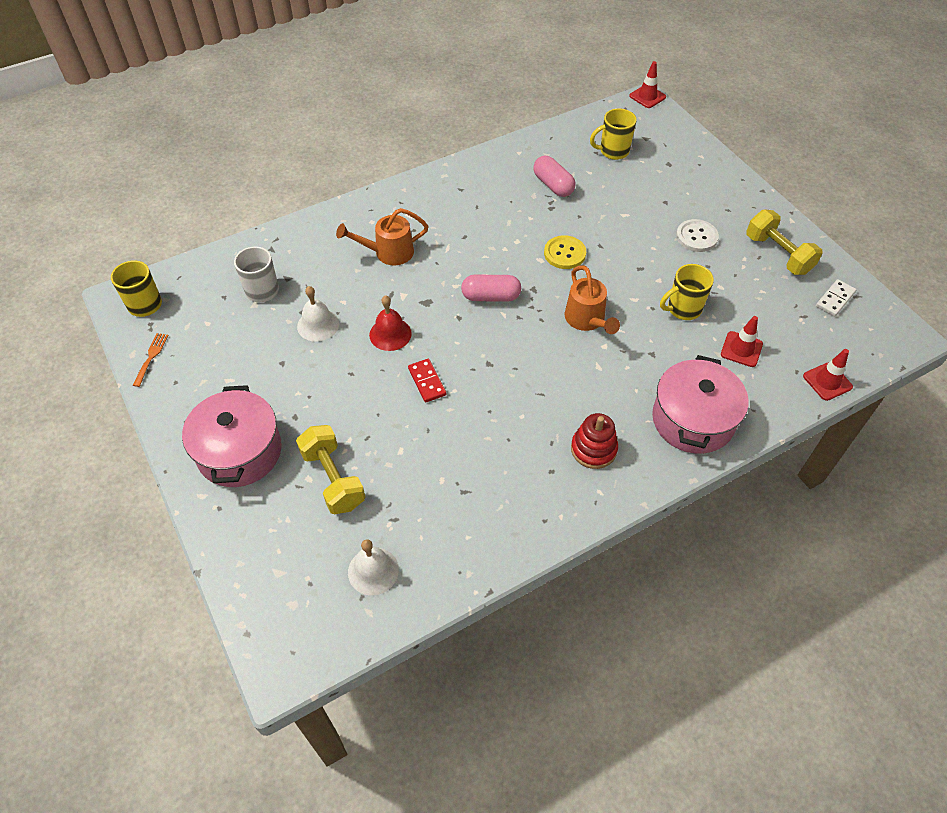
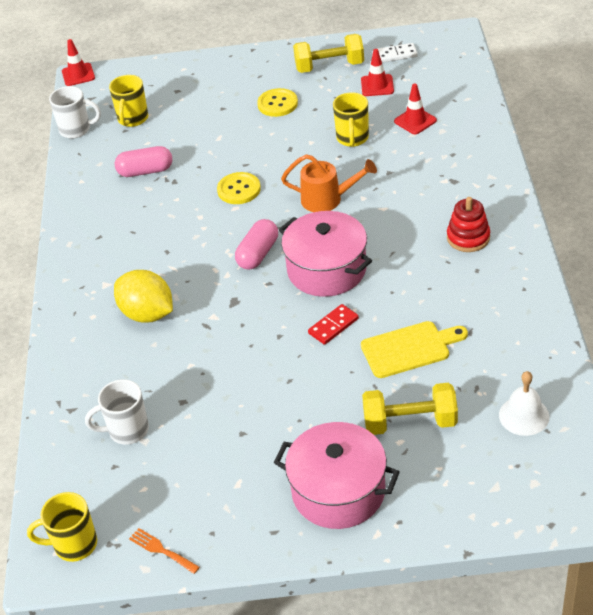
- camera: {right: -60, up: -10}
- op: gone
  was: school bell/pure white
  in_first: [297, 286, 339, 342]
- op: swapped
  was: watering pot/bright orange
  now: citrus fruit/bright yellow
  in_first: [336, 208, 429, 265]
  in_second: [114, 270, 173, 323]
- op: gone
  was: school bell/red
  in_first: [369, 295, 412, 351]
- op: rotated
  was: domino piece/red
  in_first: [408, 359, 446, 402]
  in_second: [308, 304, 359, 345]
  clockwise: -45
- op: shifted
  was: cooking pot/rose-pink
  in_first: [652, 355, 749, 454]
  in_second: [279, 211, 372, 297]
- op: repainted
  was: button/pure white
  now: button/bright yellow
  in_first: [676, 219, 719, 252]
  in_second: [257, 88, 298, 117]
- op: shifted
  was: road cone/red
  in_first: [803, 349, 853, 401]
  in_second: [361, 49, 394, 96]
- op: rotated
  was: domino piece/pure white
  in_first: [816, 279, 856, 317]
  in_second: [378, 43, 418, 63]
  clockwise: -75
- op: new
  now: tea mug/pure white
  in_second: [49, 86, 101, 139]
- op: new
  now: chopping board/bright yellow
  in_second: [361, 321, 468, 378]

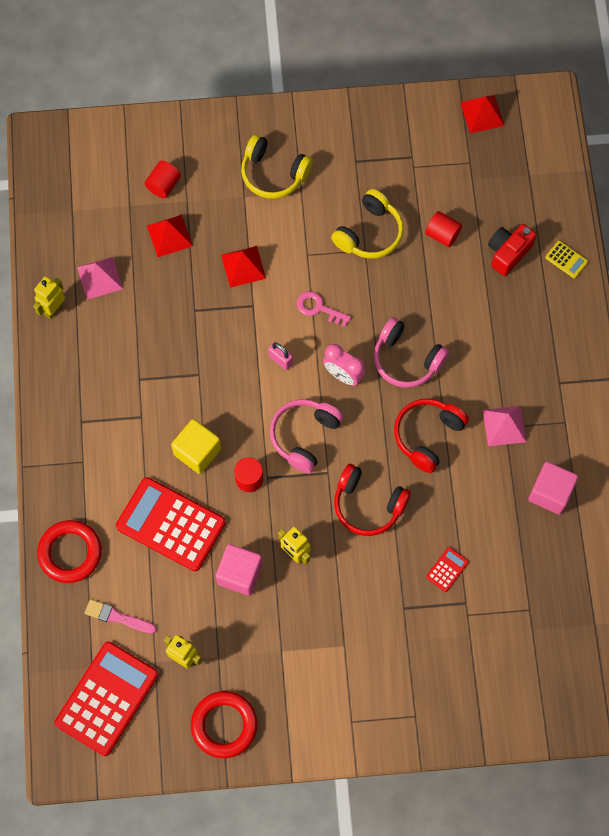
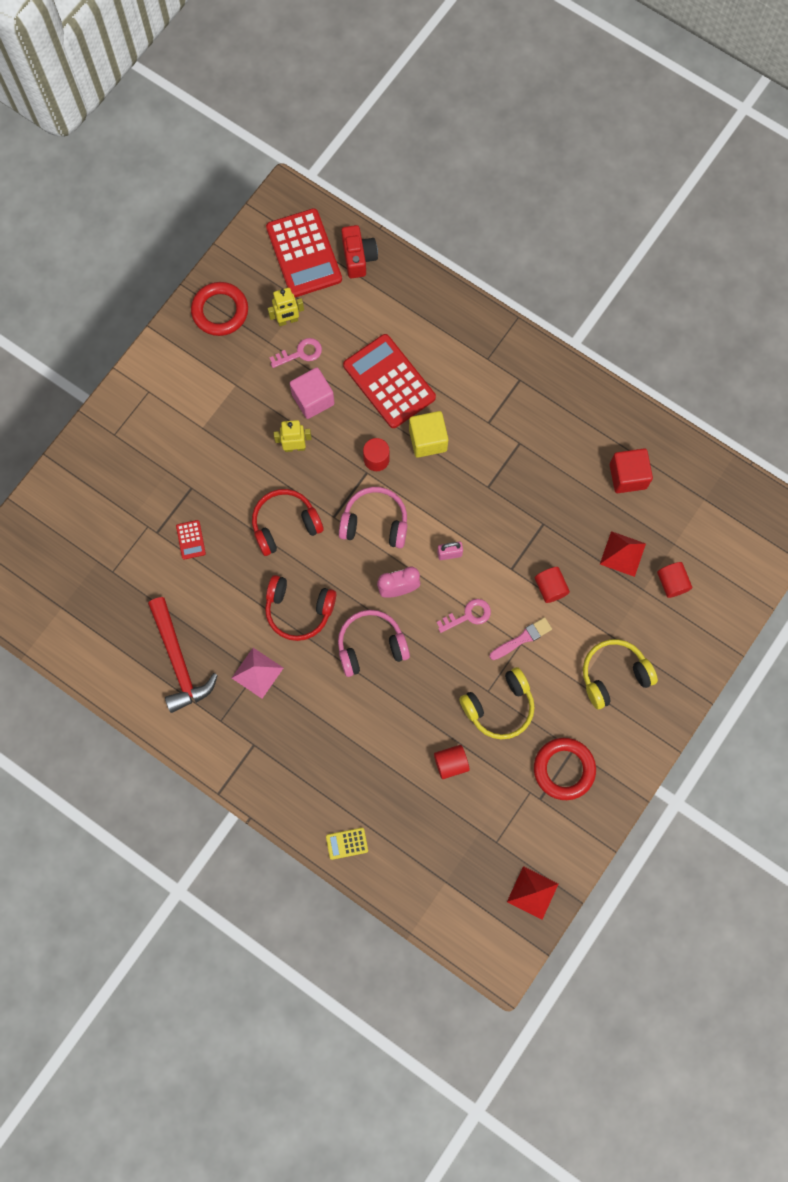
- camera: {right: 130, up: 5}
- op: gone
  was: robot/bright yellow
  in_first: [33, 276, 65, 319]
- op: shifted
  was: torus/red
  in_first: [37, 520, 102, 583]
  in_second: [534, 738, 596, 800]
- op: swapped
  was: solid pyramid/rose-pink
  now: block/red
  in_first: [77, 257, 123, 300]
  in_second: [610, 448, 653, 493]
- op: shifted
  was: brush/rose-pink
  in_first: [85, 599, 156, 634]
  in_second: [490, 617, 552, 660]
- op: rotated
  was: calculator/red
  in_first: [116, 477, 226, 571]
  in_second: [343, 334, 436, 428]
  clockwise: -105
- op: swapped
  was: solid pyramid/red
  now: solid cylinder/red
  in_first: [221, 246, 266, 288]
  in_second: [535, 567, 570, 603]
- op: rotated
  was: headphones/rose-pink
  in_first: [270, 399, 344, 474]
  in_second: [339, 487, 407, 549]
  clockwise: -60
- op: rotated
  was: headphones/bright yellow
  in_first: [331, 189, 404, 259]
  in_second: [459, 667, 535, 739]
  clockwise: -105
- op: rotated
  was: headphones/red
  in_first: [394, 399, 469, 473]
  in_second: [265, 575, 336, 641]
  clockwise: 120
- op: shifted
  was: compact camera/red
  in_first: [488, 224, 536, 276]
  in_second: [341, 225, 378, 278]
- op: swapped
  was: block/rose-pink
  now: hammer/red
  in_first: [528, 462, 578, 515]
  in_second: [148, 597, 218, 713]
- op: new
  now: key/rose-pink
  in_second: [270, 338, 322, 368]

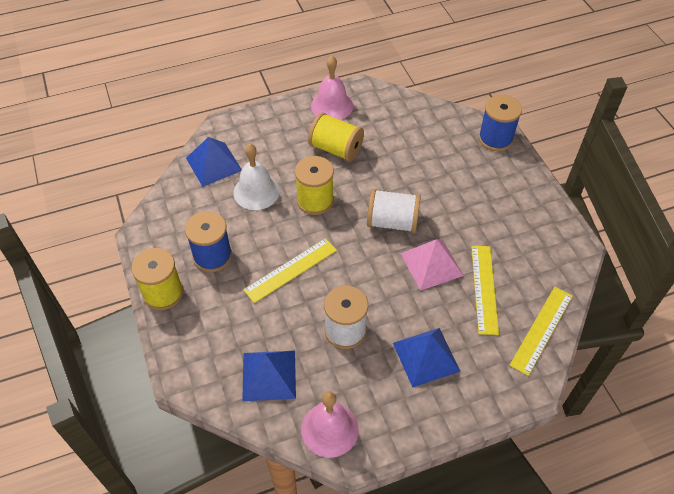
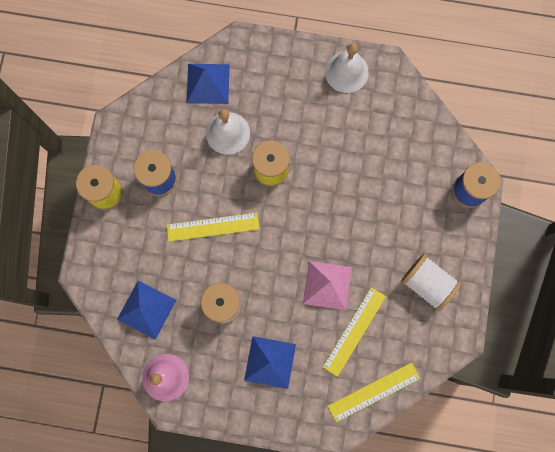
- camera: {right: 30, up: 25}
- op: gone
  was: reel of thread/bright yellow
  in_first: [308, 112, 364, 161]
- op: repainted
  was: school bell/rose-pink
  now: school bell/pure white
  in_first: [311, 56, 353, 120]
  in_second: [325, 43, 368, 93]
- op: shifted
  was: reel of thread/pure white
  in_first: [367, 189, 421, 233]
  in_second: [401, 254, 461, 311]

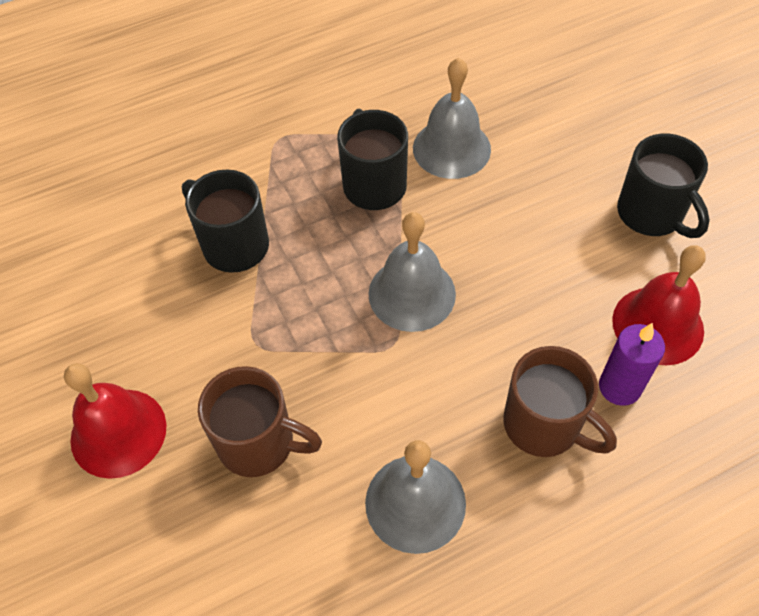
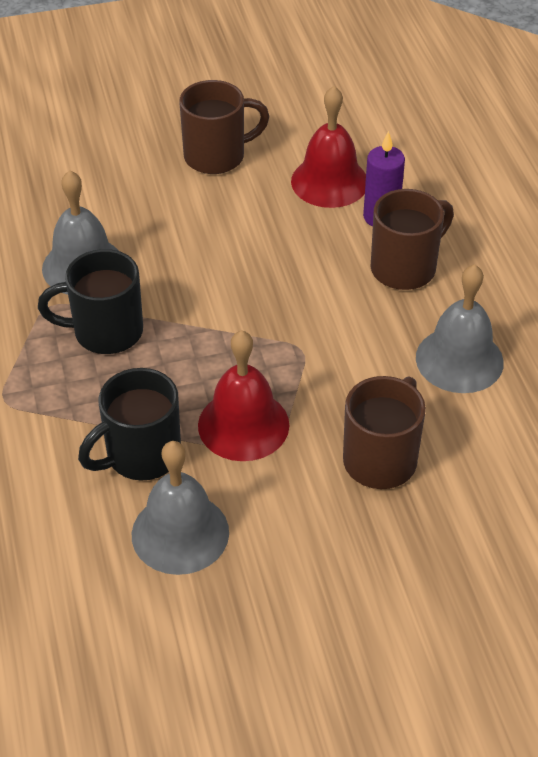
- camera: {right: -80, up: -10}
- op: shifted
  was: school bell/red
  in_first: [64, 363, 166, 479]
  in_second: [198, 330, 289, 461]
- op: shifted
  was: school bell/grey
  in_first: [368, 212, 456, 332]
  in_second: [132, 441, 229, 575]
- op: repainted
  was: tea mug/black
  now: tea mug/dark brown
  in_first: [617, 133, 710, 238]
  in_second: [179, 80, 270, 174]

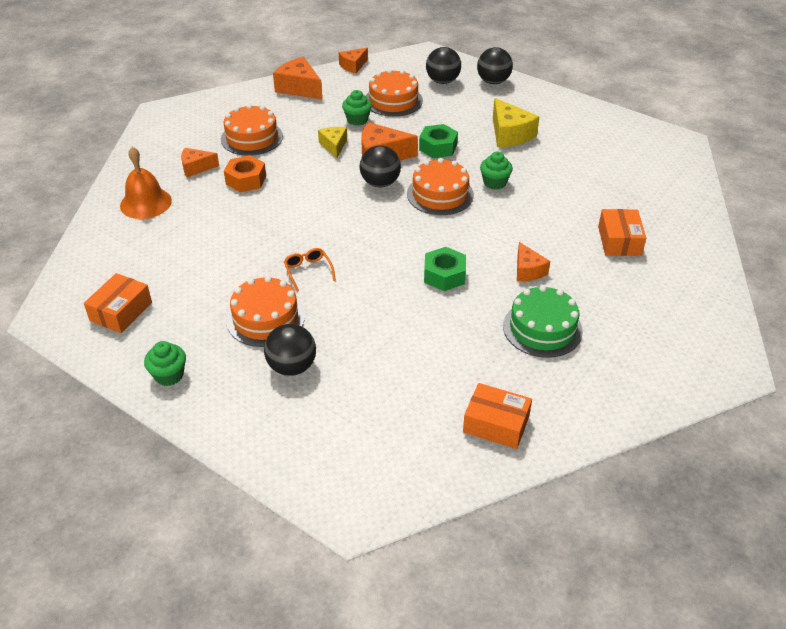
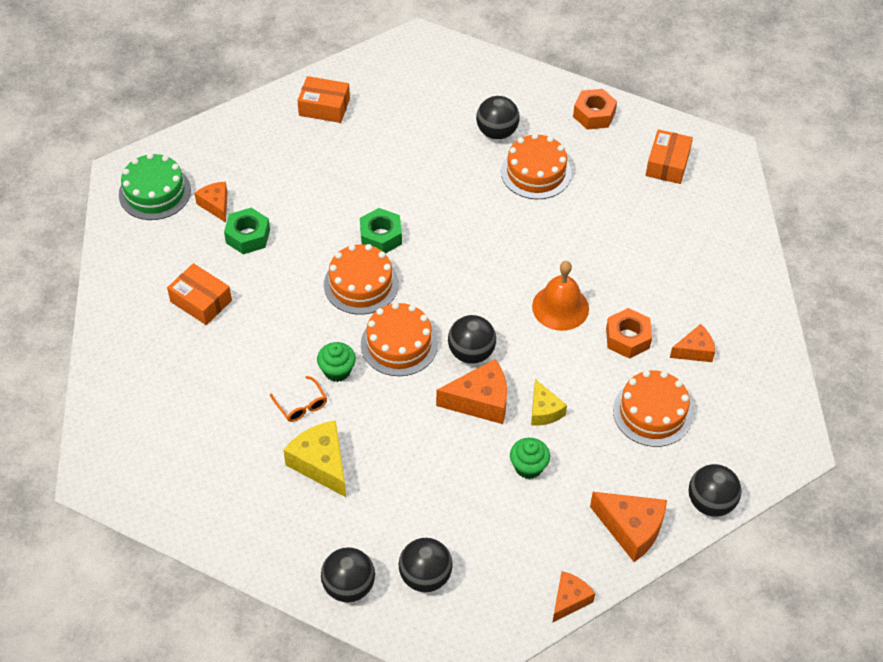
- camera: {right: 170, up: 10}
- op: shifted
  was: school bell/bright orange
  in_first: [120, 147, 172, 219]
  in_second: [532, 261, 589, 331]
- op: swapped
  was: muffin/leaf-green
  now: hexagon nut/bright orange
  in_first: [144, 341, 186, 386]
  in_second: [573, 89, 617, 130]
- op: shifted
  was: eyeglasses/bright orange
  in_first: [284, 248, 336, 291]
  in_second: [270, 376, 327, 422]
- op: shifted
  was: layer cake/bright orange
  in_first: [366, 69, 423, 117]
  in_second: [324, 244, 399, 315]
- op: shifted
  was: hexagon nut/leaf-green
  in_first: [419, 124, 458, 158]
  in_second: [224, 208, 270, 254]
- op: shifted
  was: layer cake/leaf-green
  in_first: [503, 285, 583, 358]
  in_second: [119, 153, 191, 220]
- op: shifted
  was: piece of cheese/bright orange
  in_first: [517, 242, 550, 281]
  in_second: [194, 182, 228, 223]
- op: rotated
  was: package/bright orange
  in_first: [598, 209, 646, 256]
  in_second: [167, 263, 232, 325]
  clockwise: -45
- op: new
  now: sphere/black
  in_second: [689, 464, 742, 517]

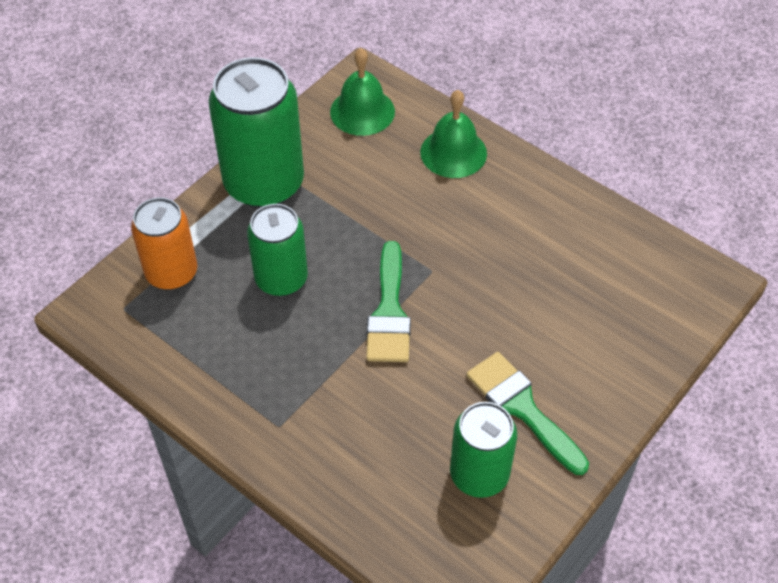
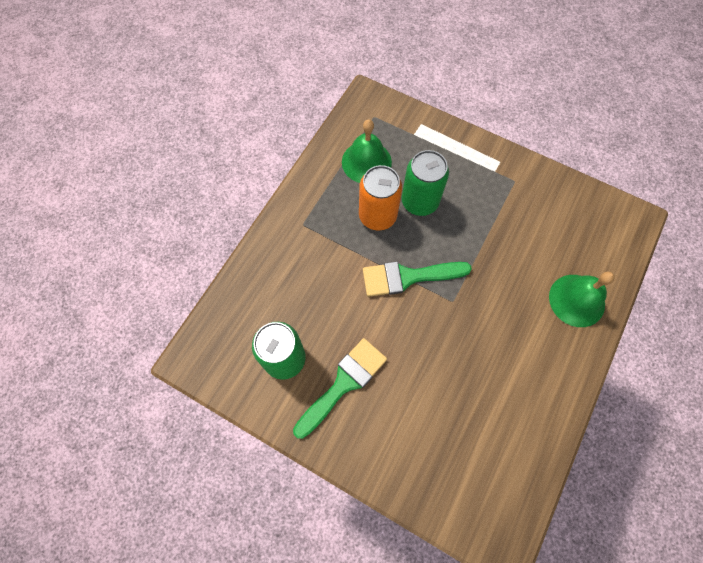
- camera: {right: 80, up: 15}
- op: shifted
  was: tin/bright orange
  in_first: [131, 198, 197, 290]
  in_second: [359, 165, 402, 231]
- op: gone
  was: tin/leaf-green
  in_first: [208, 57, 304, 208]
- op: shifted
  was: school bell/leaf-green
  in_first: [330, 48, 395, 136]
  in_second: [342, 119, 392, 183]

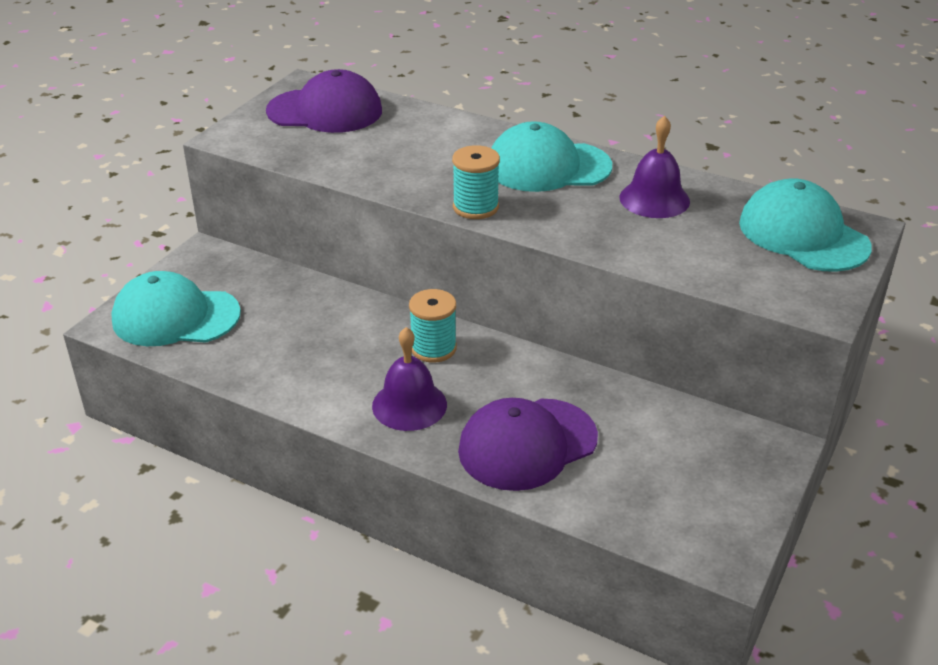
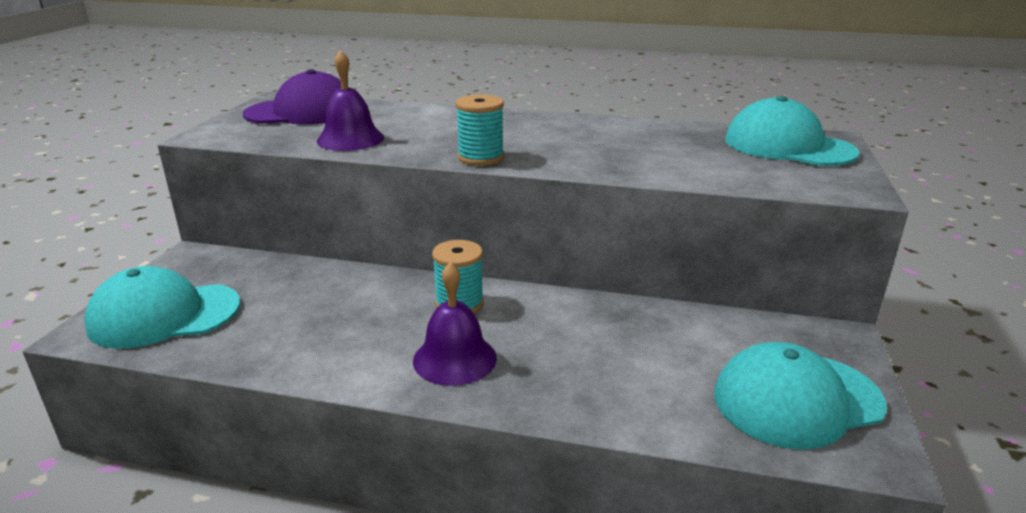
- camera: {right: -15, up: -10}
- op: gone
  was: baseball cap/royal purple
  in_first: [458, 398, 598, 491]
- op: shifted
  was: baseball cap/turquoise
  in_first: [492, 121, 612, 192]
  in_second: [714, 342, 887, 450]
- op: shifted
  was: school bell/royal purple
  in_first: [620, 116, 690, 218]
  in_second: [316, 50, 384, 151]

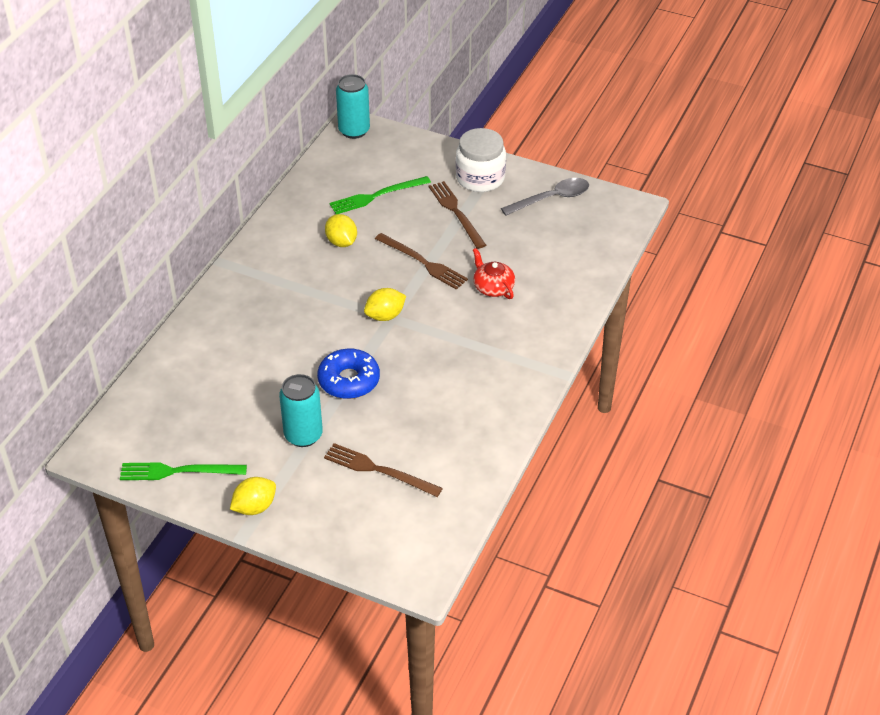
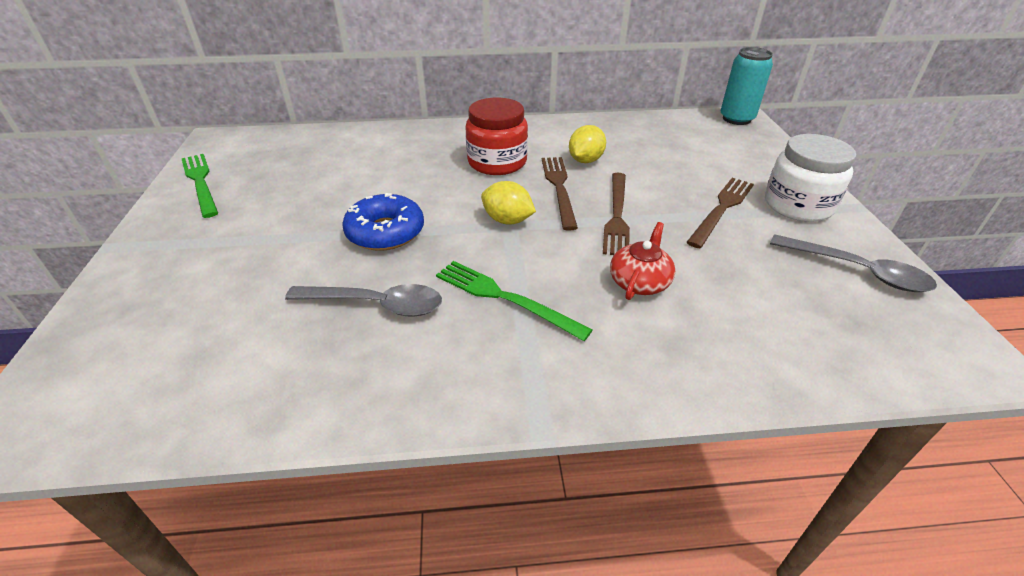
- camera: {right: 60, up: -5}
- op: gone
  was: citrus fruit/bright yellow
  in_first: [230, 477, 276, 515]
- op: gone
  was: tin/turquoise
  in_first: [279, 374, 323, 447]
- op: shifted
  was: table fork/dark brown
  in_first: [324, 443, 443, 497]
  in_second: [542, 157, 578, 231]
- op: shifted
  was: table fork/leaf-green
  in_first: [329, 176, 431, 214]
  in_second: [436, 261, 593, 341]
- op: new
  now: tablespoon/grey
  in_second: [285, 284, 442, 317]
- op: new
  now: jam jar/red
  in_second: [465, 98, 528, 175]

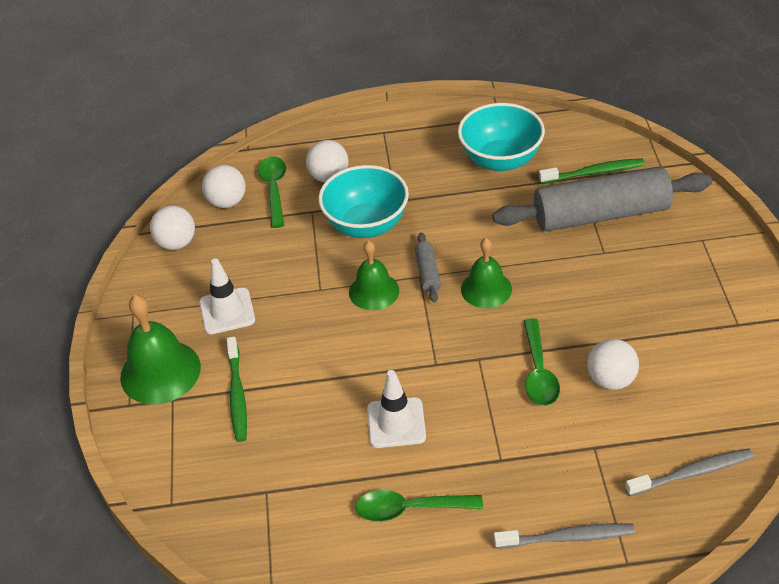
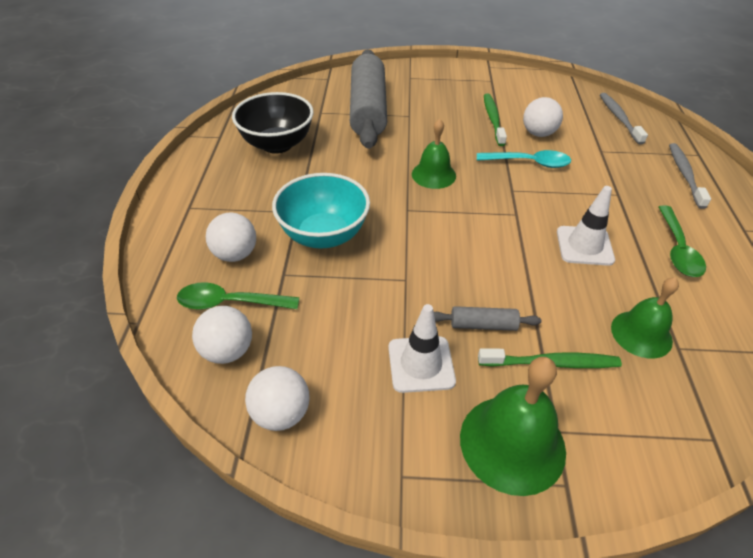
- camera: {right: -85, up: 0}
- op: shifted
  was: school bell/leaf-green
  in_first: [349, 240, 399, 310]
  in_second: [611, 277, 679, 359]
- op: shifted
  was: pastry roller/grey
  in_first: [415, 233, 441, 303]
  in_second: [434, 306, 541, 331]
- op: repainted
  was: deep dish/turquoise
  now: deep dish/black
  in_first: [458, 103, 545, 171]
  in_second: [232, 92, 314, 154]
- op: repainted
  was: tablespoon/leaf-green
  now: tablespoon/turquoise
  in_first: [523, 318, 560, 406]
  in_second: [477, 150, 571, 168]
- op: shifted
  was: tooth brush/leaf-green
  in_first: [539, 158, 645, 184]
  in_second: [484, 94, 507, 146]

